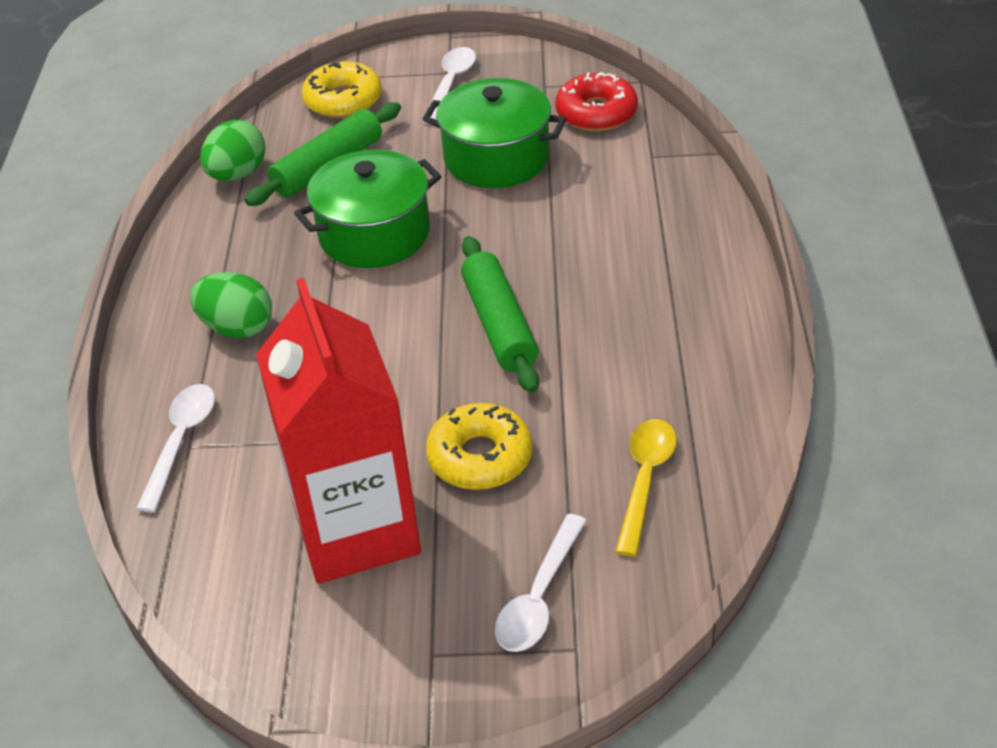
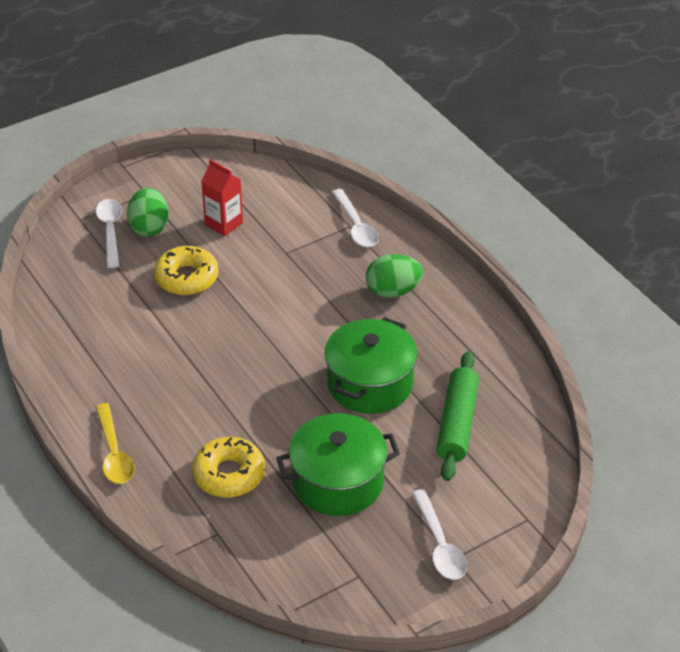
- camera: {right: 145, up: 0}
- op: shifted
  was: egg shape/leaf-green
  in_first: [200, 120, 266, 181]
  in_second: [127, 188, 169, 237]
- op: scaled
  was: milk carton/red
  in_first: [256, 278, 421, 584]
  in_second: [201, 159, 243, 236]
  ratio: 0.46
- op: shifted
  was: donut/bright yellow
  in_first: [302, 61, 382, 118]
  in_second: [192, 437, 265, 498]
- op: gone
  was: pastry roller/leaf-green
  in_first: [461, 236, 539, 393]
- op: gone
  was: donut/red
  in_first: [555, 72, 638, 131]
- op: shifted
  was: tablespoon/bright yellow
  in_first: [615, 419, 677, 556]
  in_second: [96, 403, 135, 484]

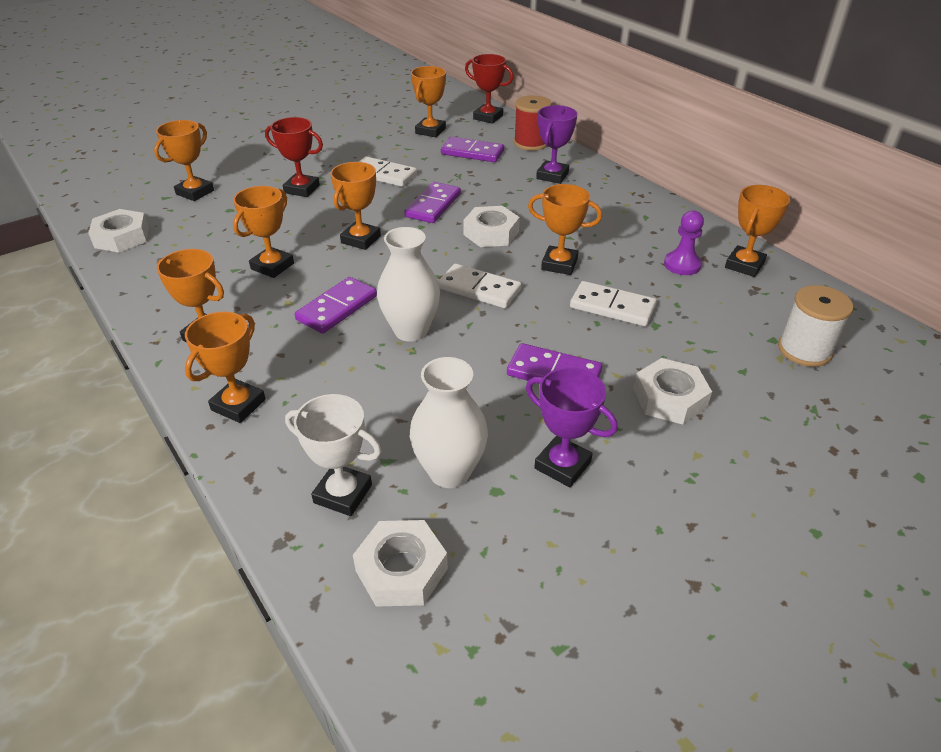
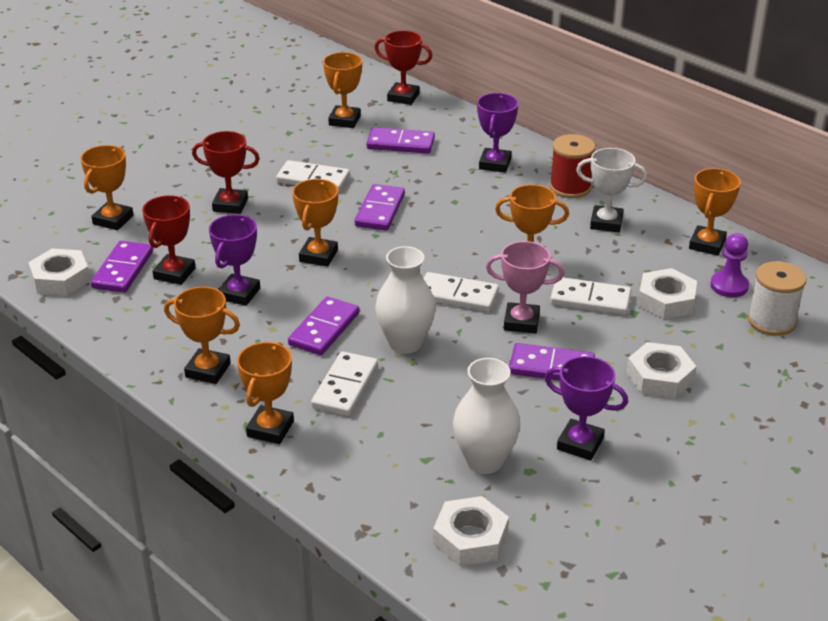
- camera: {right: -10, up: -5}
- op: repainted
  was: prize cup/bright orange
  now: prize cup/royal purple
  in_first: [233, 186, 294, 278]
  in_second: [209, 214, 260, 306]
- op: shifted
  was: prize cup/pure white
  in_first: [285, 394, 382, 516]
  in_second: [576, 148, 647, 233]
- op: shifted
  was: hexagon nut/pure white
  in_first: [463, 206, 520, 247]
  in_second: [638, 268, 697, 319]
- op: shifted
  was: reel of thread/red
  in_first: [514, 95, 552, 151]
  in_second: [550, 134, 595, 198]
- op: shifted
  was: game pawn/royal purple
  in_first: [664, 210, 704, 275]
  in_second: [710, 233, 749, 297]
- op: new
  now: domino piece/royal purple
  in_second: [91, 241, 153, 293]
- op: new
  now: prize cup/red
  in_second: [142, 195, 196, 285]
- op: new
  now: domino piece/pure white
  in_second: [311, 351, 378, 416]
- op: new
  now: prize cup/rose-pink
  in_second: [486, 241, 564, 334]

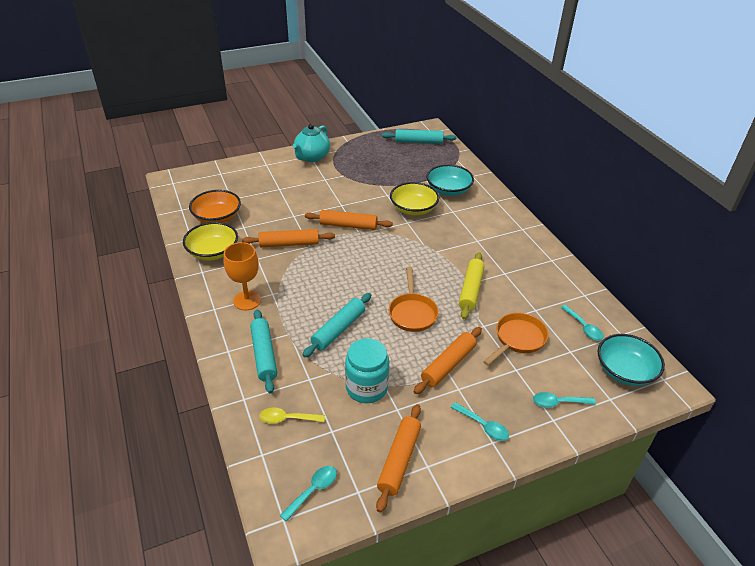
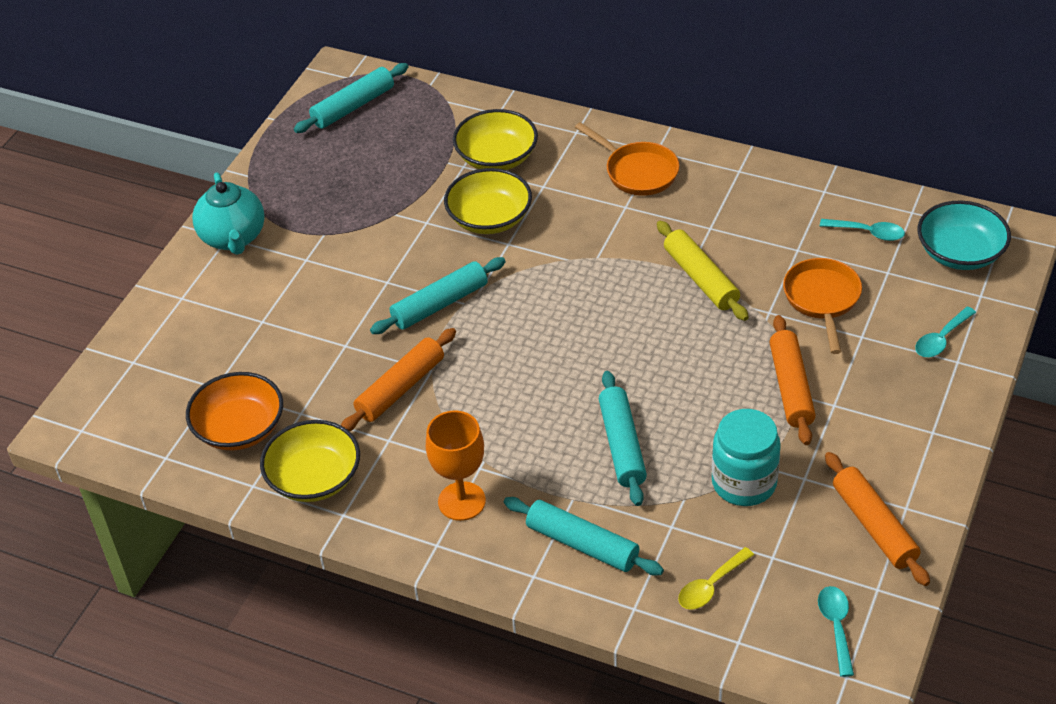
- camera: {right: -40, up: 5}
- op: repainted
  was: pastry roller/bright orange
  now: pastry roller/turquoise
  in_first: [305, 210, 393, 230]
  in_second: [370, 257, 506, 334]
- op: shifted
  was: skillet/bright orange
  in_first: [389, 267, 439, 332]
  in_second: [575, 122, 679, 196]
- op: repainted
  was: deep dish/turquoise
  now: deep dish/bright yellow
  in_first: [426, 164, 474, 196]
  in_second: [453, 109, 538, 170]
- op: gone
  was: tablespoon/turquoise
  in_first: [451, 402, 509, 441]

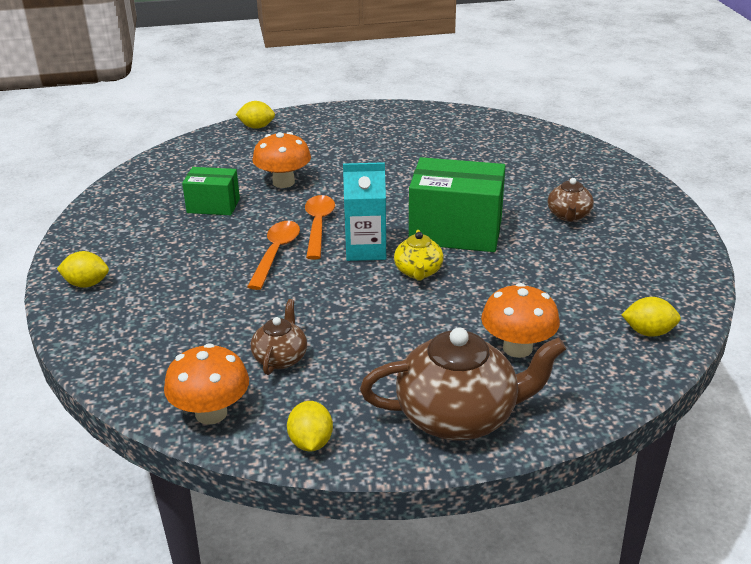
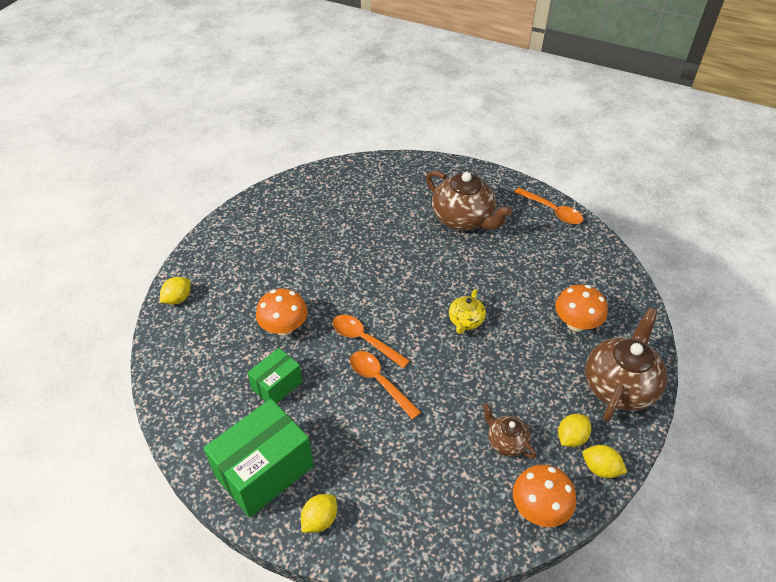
- camera: {right: -55, up: 15}
- op: gone
  was: milk carton/turquoise
  in_first: [343, 162, 386, 261]
- op: rotated
  was: teapot/bright yellow
  in_first: [394, 230, 444, 280]
  in_second: [449, 289, 486, 334]
  clockwise: 75
- op: shifted
  was: package/leaf-green
  in_first: [409, 157, 505, 252]
  in_second: [203, 399, 314, 518]
- op: scaled
  was: teapot/dark brown
  in_first: [548, 178, 594, 222]
  in_second: [426, 170, 513, 231]
  ratio: 1.95
- op: shifted
  was: citrus fruit/bright yellow
  in_first: [621, 297, 681, 337]
  in_second: [558, 414, 591, 447]
- op: new
  now: tablespoon/bright orange
  in_second: [514, 188, 583, 224]

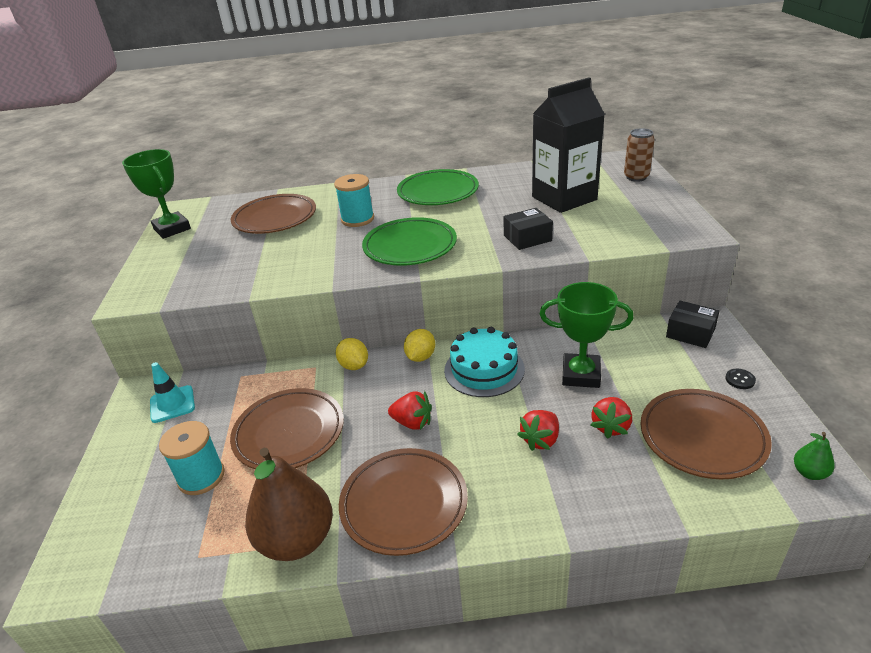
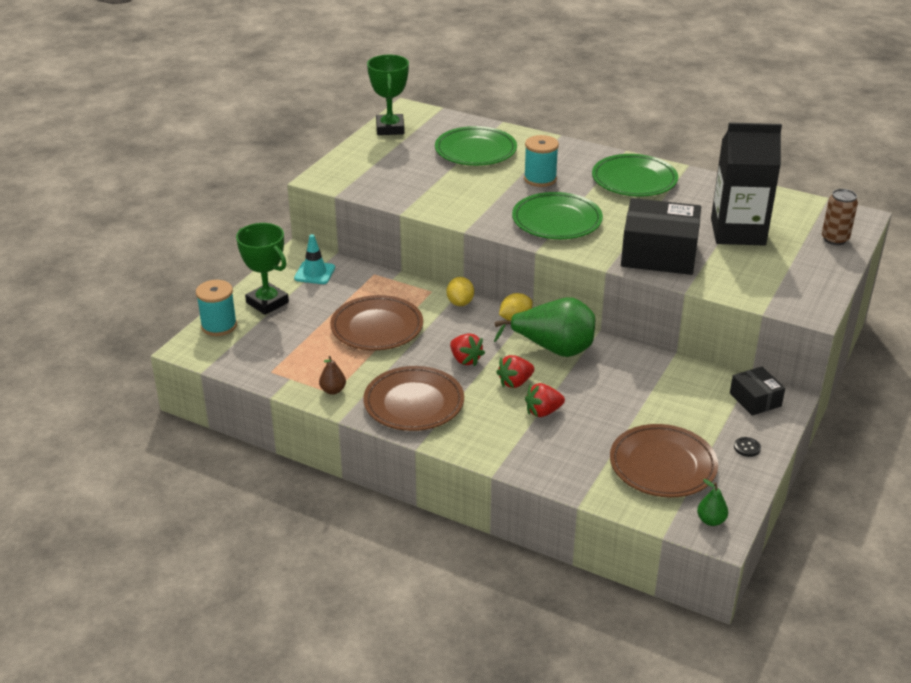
- camera: {right: 30, up: 0}
- op: shifted
  was: reel of thread/turquoise
  in_first: [159, 421, 225, 495]
  in_second: [196, 280, 237, 336]
- op: repainted
  was: plate/dark brown
  now: plate/leaf-green
  in_first: [231, 194, 316, 234]
  in_second: [435, 126, 517, 166]
- op: scaled
  was: pear fruit/dark brown
  in_first: [245, 448, 333, 561]
  in_second: [319, 356, 346, 395]
  ratio: 0.43
- op: swapped
  was: layer cake/turquoise
  now: pear fruit/leaf-green
  in_first: [444, 327, 525, 397]
  in_second: [494, 297, 595, 357]
- op: scaled
  was: package/black
  in_first: [503, 208, 553, 250]
  in_second: [621, 198, 701, 275]
  ratio: 1.92
- op: shifted
  was: prize cup/leaf-green
  in_first: [540, 282, 634, 388]
  in_second: [236, 223, 289, 315]
- op: shifted
  was: berry/red
  in_first: [591, 397, 632, 439]
  in_second: [496, 355, 534, 388]

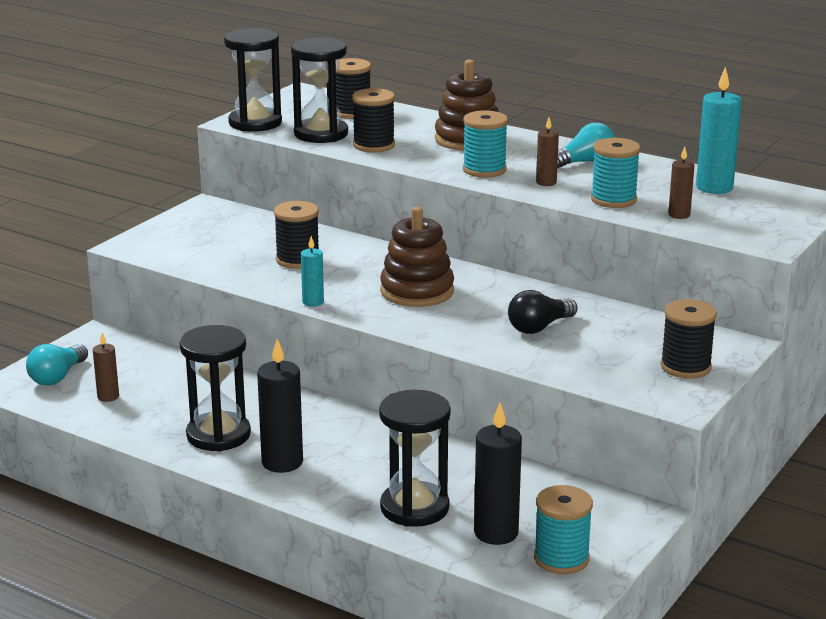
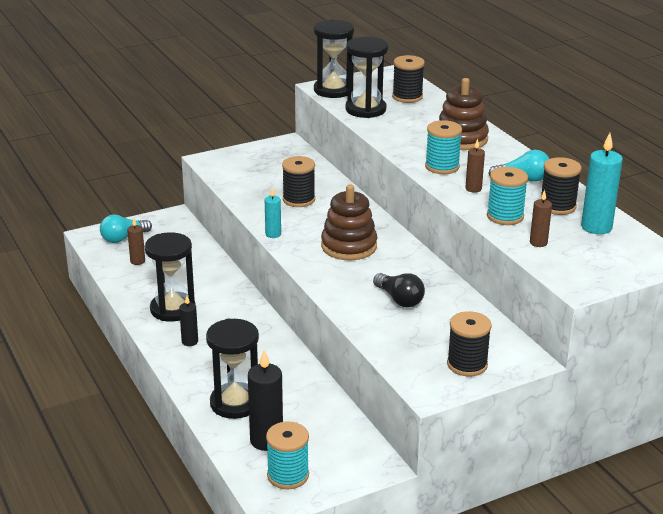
- camera: {right: 30, up: 5}
- op: scaled
  was: pillar candle/black
  in_first: [257, 339, 303, 473]
  in_second: [179, 296, 198, 346]
  ratio: 0.56
- op: shifted
  was: reel of thread/black
  in_first: [352, 88, 395, 152]
  in_second: [541, 157, 582, 215]
- op: rotated
  was: light bulb/black
  in_first: [508, 290, 578, 334]
  in_second: [373, 273, 425, 307]
  clockwise: -120

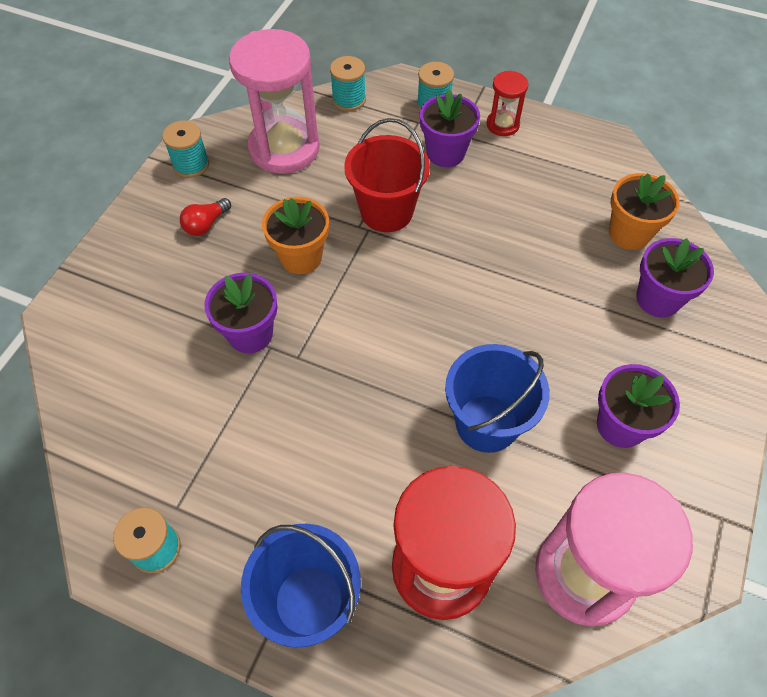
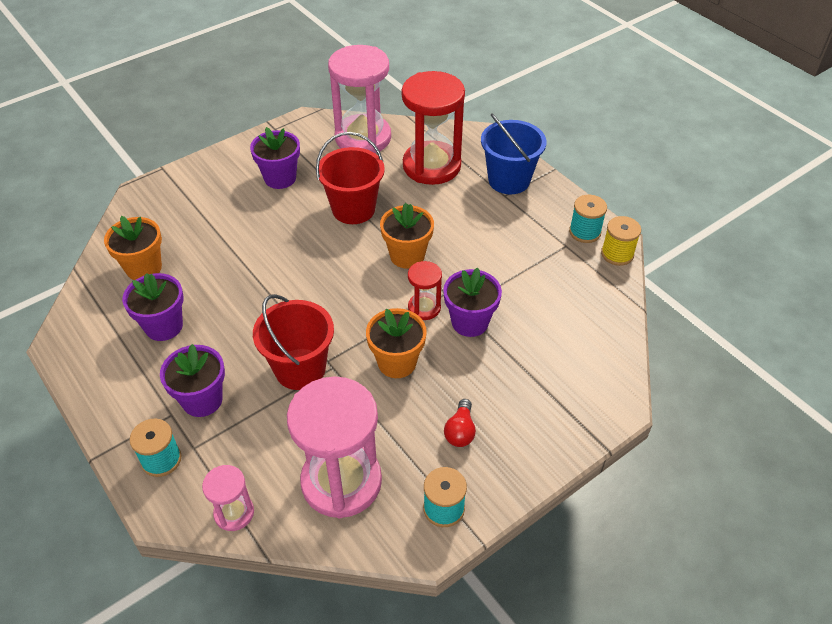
- camera: {right: -150, up: -10}
- op: rotated
  was: light bulb/red
  in_first: [180, 198, 231, 236]
  in_second: [444, 399, 476, 447]
  clockwise: 120
- op: swapped
  was: reel of thread/turquoise
  now: sand timer/rose-pink
  in_first: [330, 56, 366, 111]
  in_second: [202, 465, 254, 531]
- op: repainted
  was: bucket/cobalt
  now: bucket/red
  in_first: [445, 344, 550, 453]
  in_second: [316, 132, 385, 224]
- op: shifted
  was: sand timer/red
  in_first: [486, 71, 528, 136]
  in_second: [408, 261, 442, 320]
- op: shifted
  was: potted plant/royal purple
  in_first: [636, 238, 714, 317]
  in_second: [122, 273, 184, 341]
- op: new
  now: potted plant/bright orange
  in_second: [380, 203, 434, 269]
- op: new
  now: reel of thread/bright yellow
  in_second: [601, 216, 641, 266]

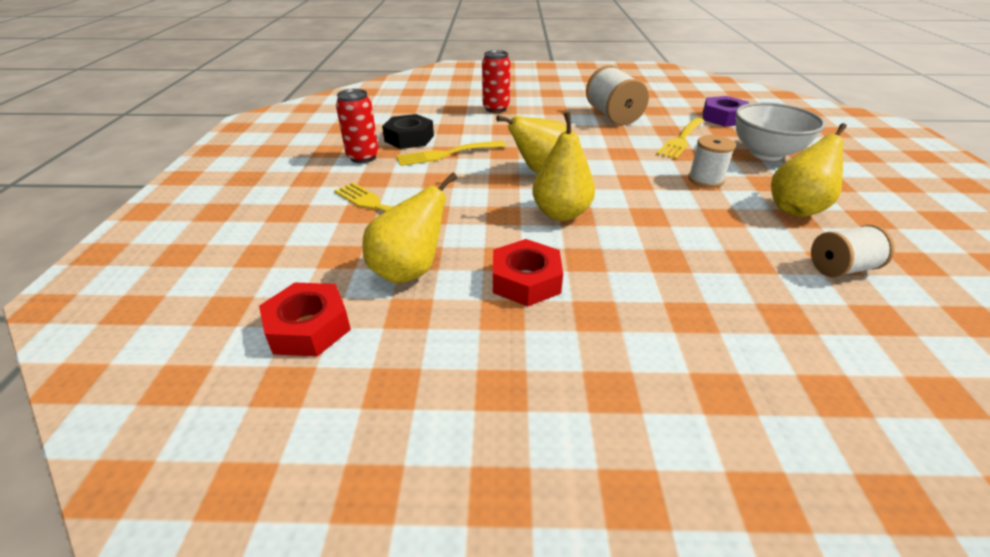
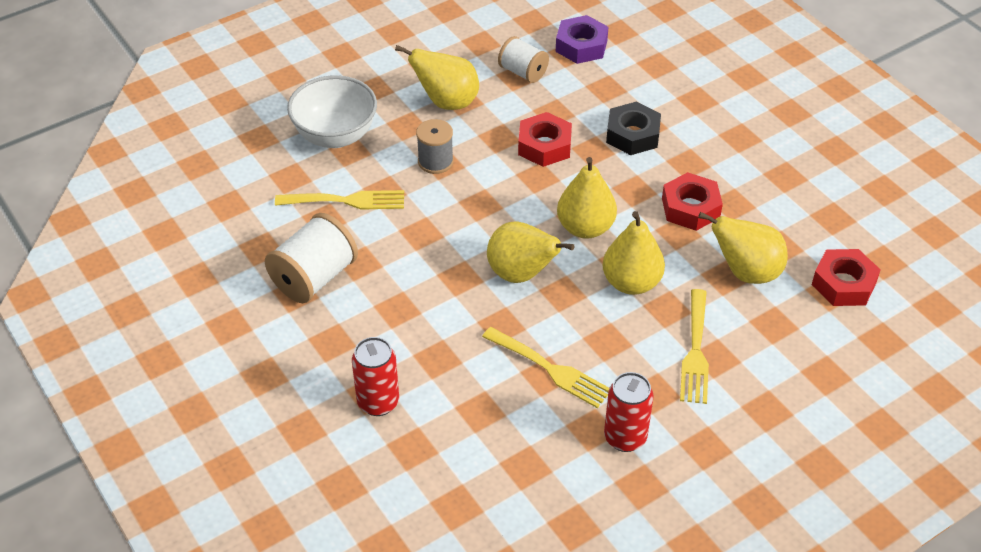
- camera: {right: -125, up: 10}
- op: shifted
  was: hexagon nut/black
  in_first: [382, 114, 434, 149]
  in_second: [606, 101, 661, 155]
- op: repainted
  was: reel of thread/pure white
  now: reel of thread/grey
  in_first: [688, 135, 736, 188]
  in_second: [416, 119, 454, 174]
- op: shifted
  was: hexagon nut/royal purple
  in_first: [703, 96, 749, 127]
  in_second: [556, 15, 608, 64]
- op: new
  now: hexagon nut/red
  in_second: [518, 112, 572, 167]
- op: new
  now: pear fruit/bright yellow
  in_second: [603, 211, 665, 295]

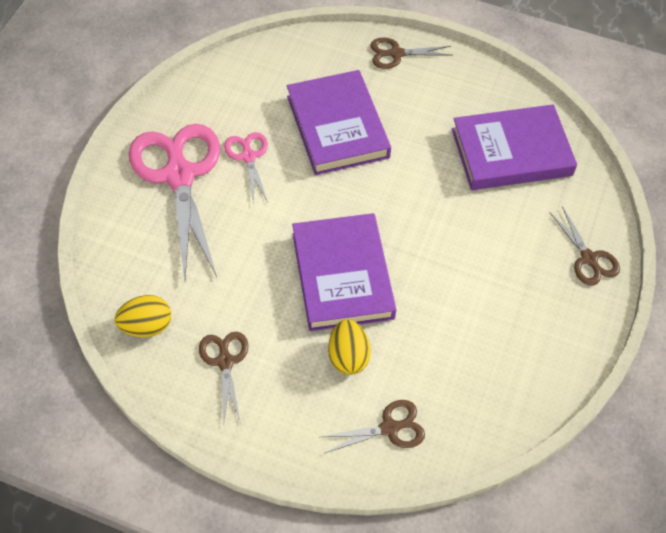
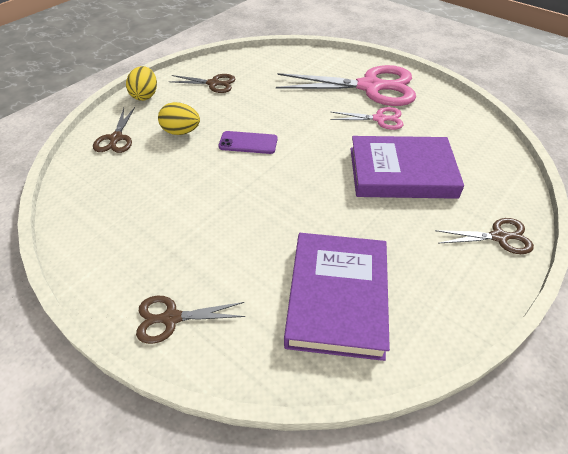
- camera: {right: 110, up: -10}
- op: shifted
  was: egg shape/bright yellow
  in_first: [115, 295, 171, 337]
  in_second: [126, 66, 157, 101]
- op: swapped
  was: hardcover/royal purple
  now: smartphone/royal purple
  in_first: [292, 213, 396, 331]
  in_second: [219, 131, 277, 154]
- op: rotated
  was: pair of scissors/dark brown
  in_first: [370, 37, 453, 69]
  in_second: [435, 218, 534, 254]
  clockwise: 75

